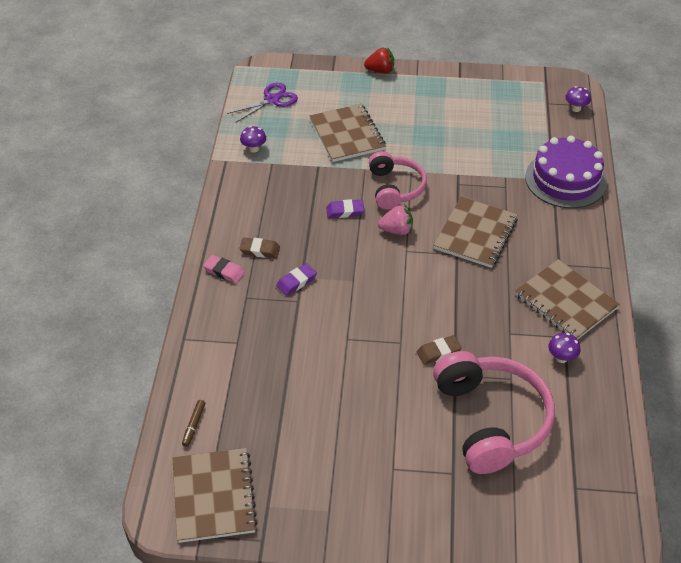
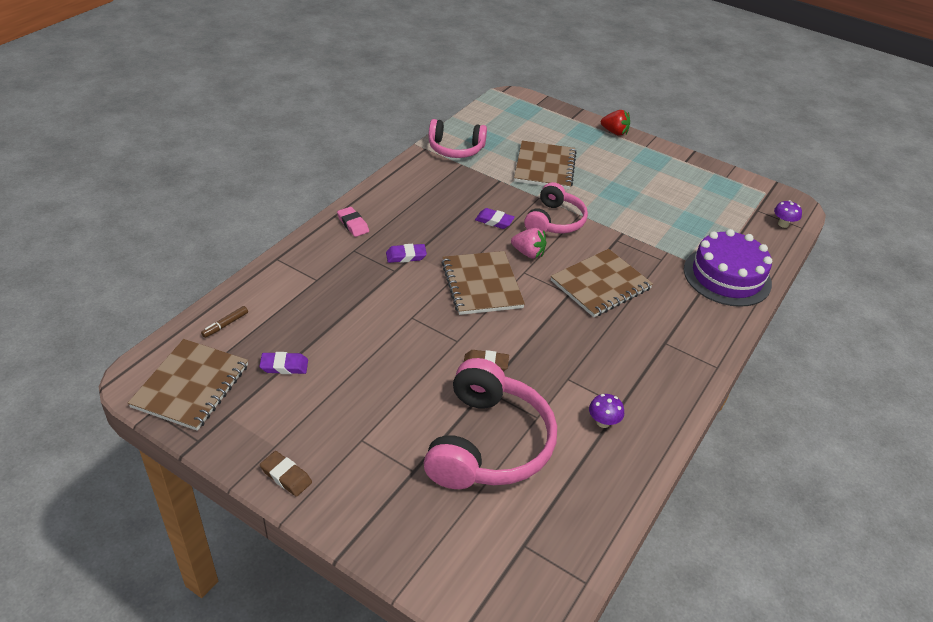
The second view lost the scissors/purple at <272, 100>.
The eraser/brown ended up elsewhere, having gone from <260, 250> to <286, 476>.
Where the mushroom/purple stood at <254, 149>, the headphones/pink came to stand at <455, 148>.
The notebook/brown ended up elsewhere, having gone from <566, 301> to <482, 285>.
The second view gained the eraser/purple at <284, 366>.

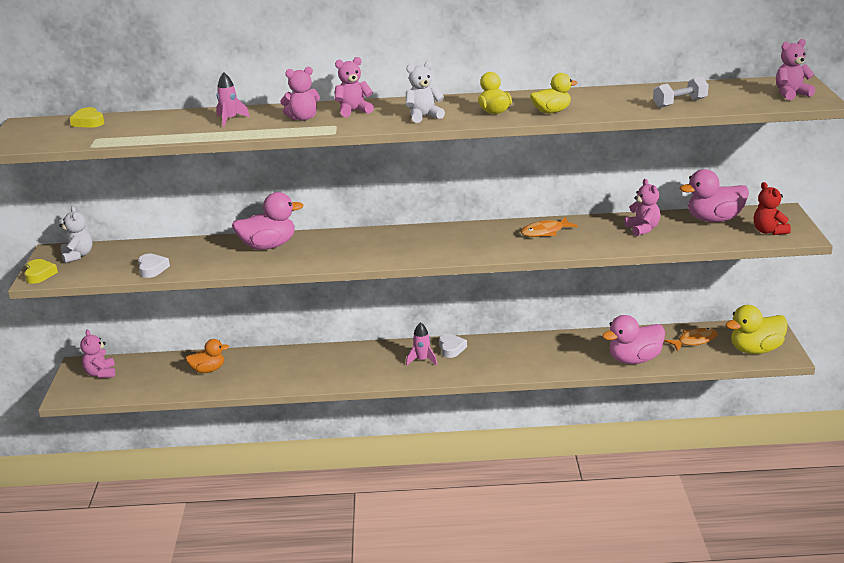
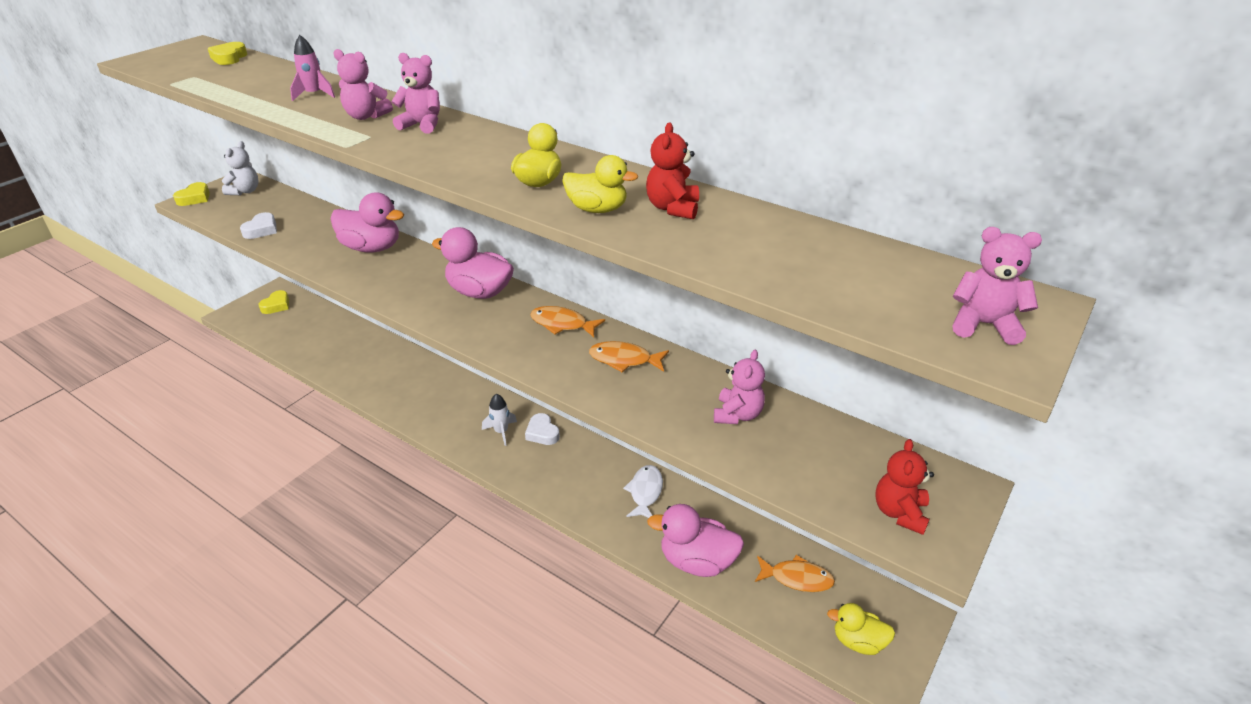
Where the teddy bear/pink stood at <101, 373>, the heart/yellow came to stand at <276, 305>.
The second view lost the duck/orange at <208, 370>.
The second view lost the teddy bear/white at <423, 116>.
What was the rocket/pink at <422, 360> turned into the rocket/white at <501, 432>.
The heart/white at <451, 348> ended up facing another way, 120 degrees clockwise from before.
The second view lost the dumbbell/white at <679, 103>.
The duck/pink ended up elsewhere, having gone from <714, 219> to <479, 292>.
The size of the duck/yellow at <755, 350> changed by a factor of 0.64.
The second view gained the fish/orange at <562, 324>.
The second view gained the fish/white at <645, 492>.
The second view gained the teddy bear/red at <673, 208>.

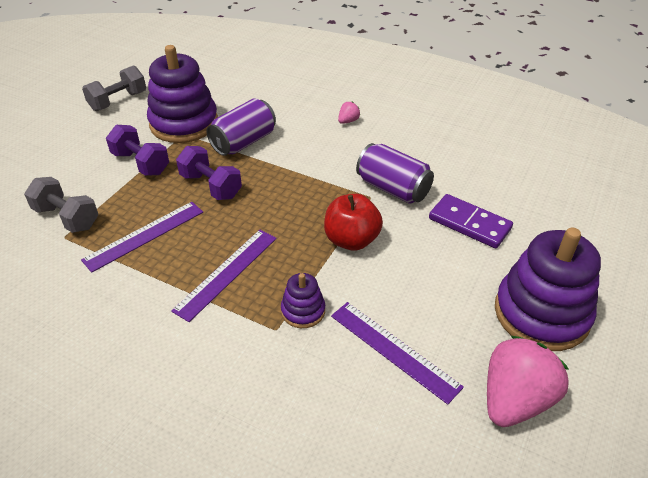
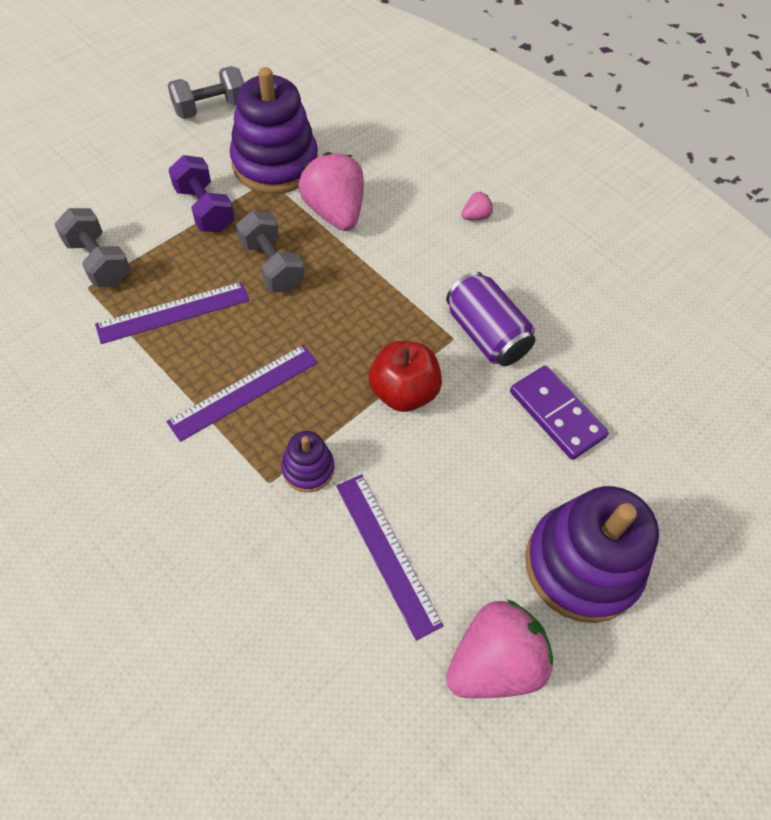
What was the dumbbell/purple at <211, 186> turned into the dumbbell/grey at <272, 266>.
Where the can/purple stood at <243, 142>, the strawberry/pink came to stand at <334, 212>.

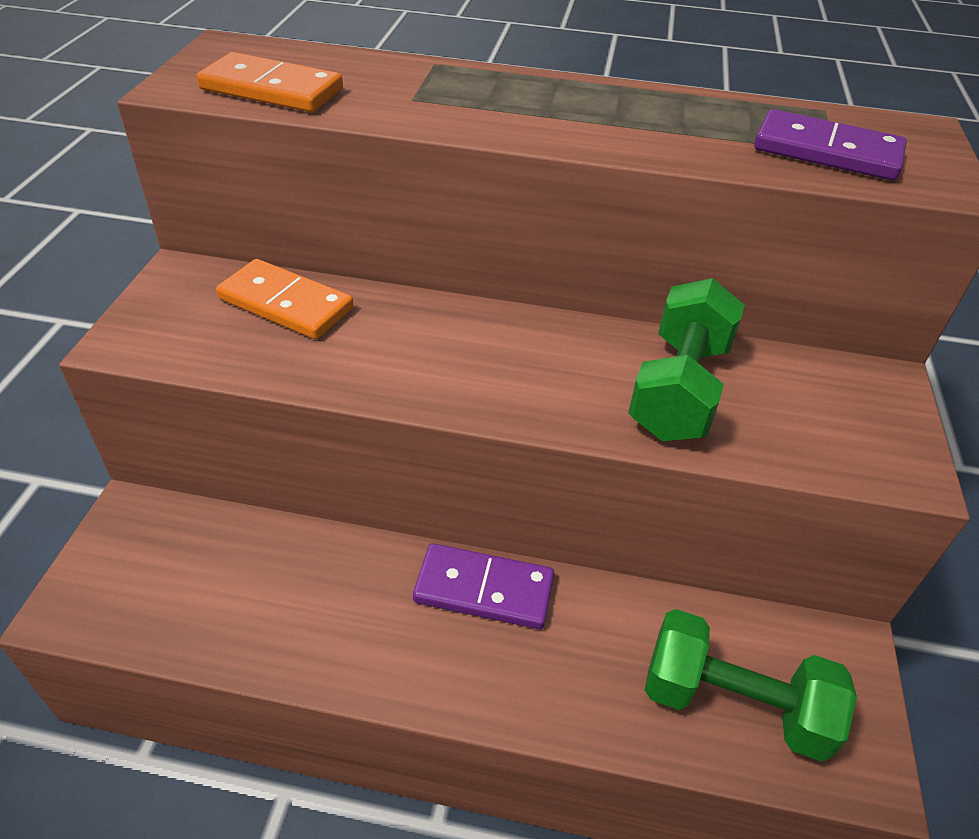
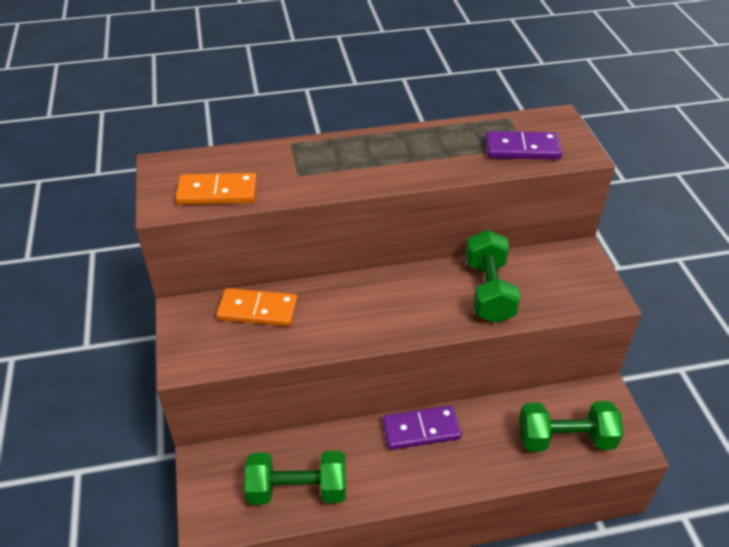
The second view gained the dumbbell/green at <297, 490>.

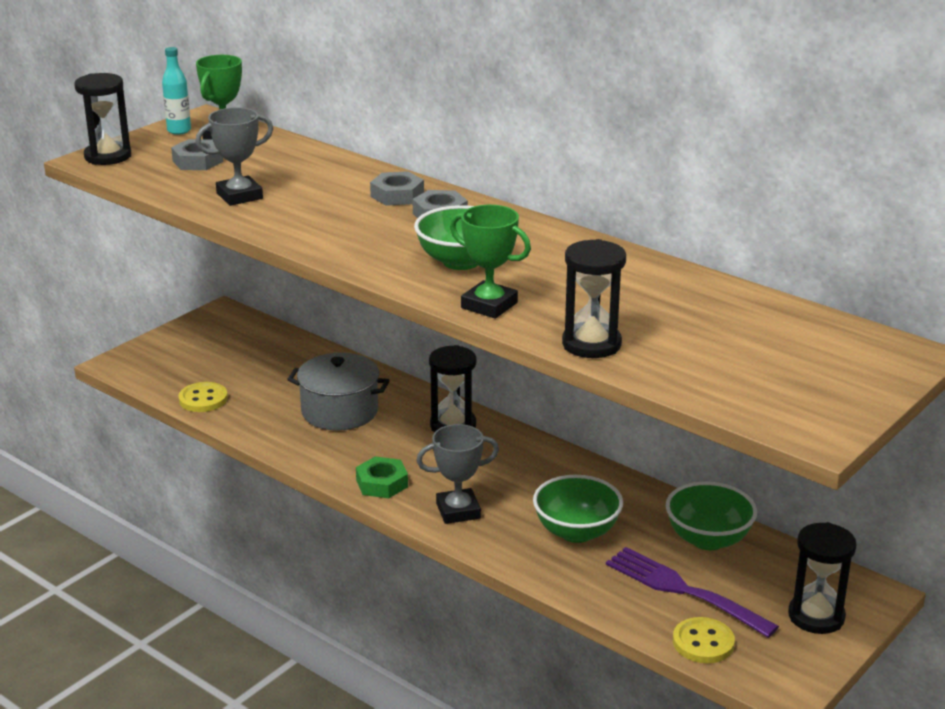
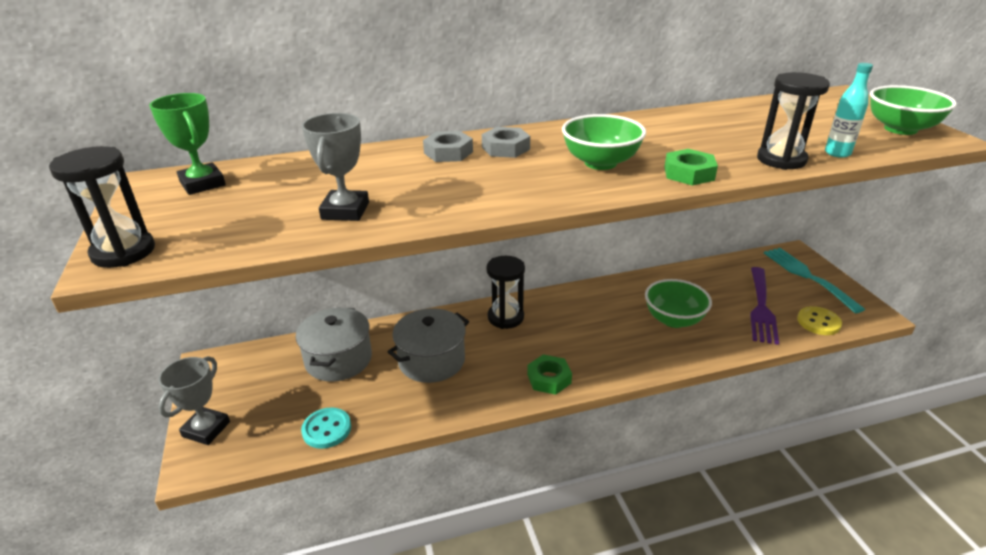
The bottle/turquoise ended up elsewhere, having gone from <179, 131> to <837, 153>.
The second view lost the nut/grey at <197, 161>.
What was the button/yellow at <203, 399> turned into the button/turquoise at <327, 429>.
The trophy/grey ended up elsewhere, having gone from <458, 511> to <206, 429>.
Where the trophy/green stood at <489, 305>, the nut/green came to stand at <689, 173>.
The fork/purple at <684, 590> ended up facing another way, 60 degrees counterclockwise from before.
The bowl/green ended up elsewhere, having gone from <708, 539> to <900, 129>.
Where the hourglass/black stood at <816, 616>, the fork/turquoise came to stand at <808, 277>.
The second view gained the pot/grey at <338, 359>.

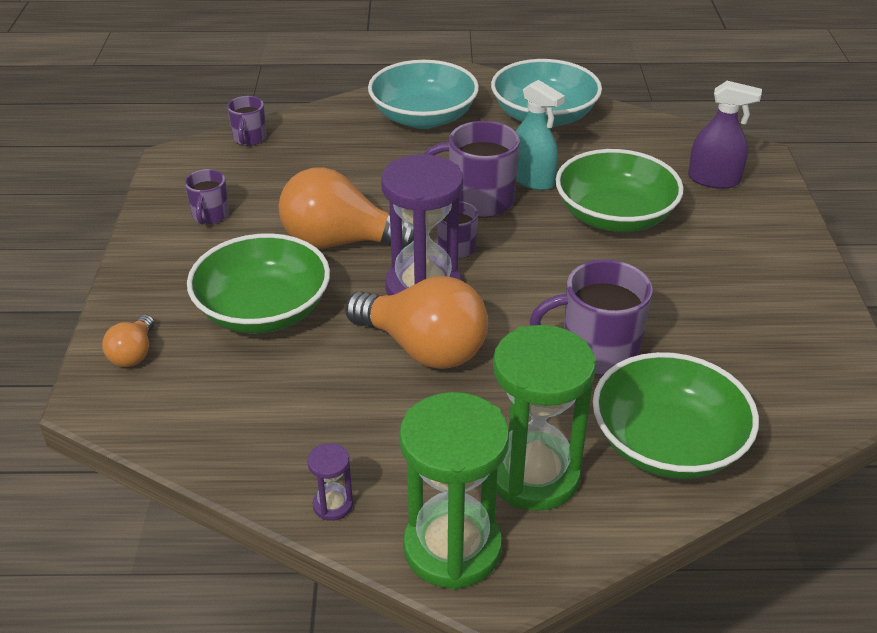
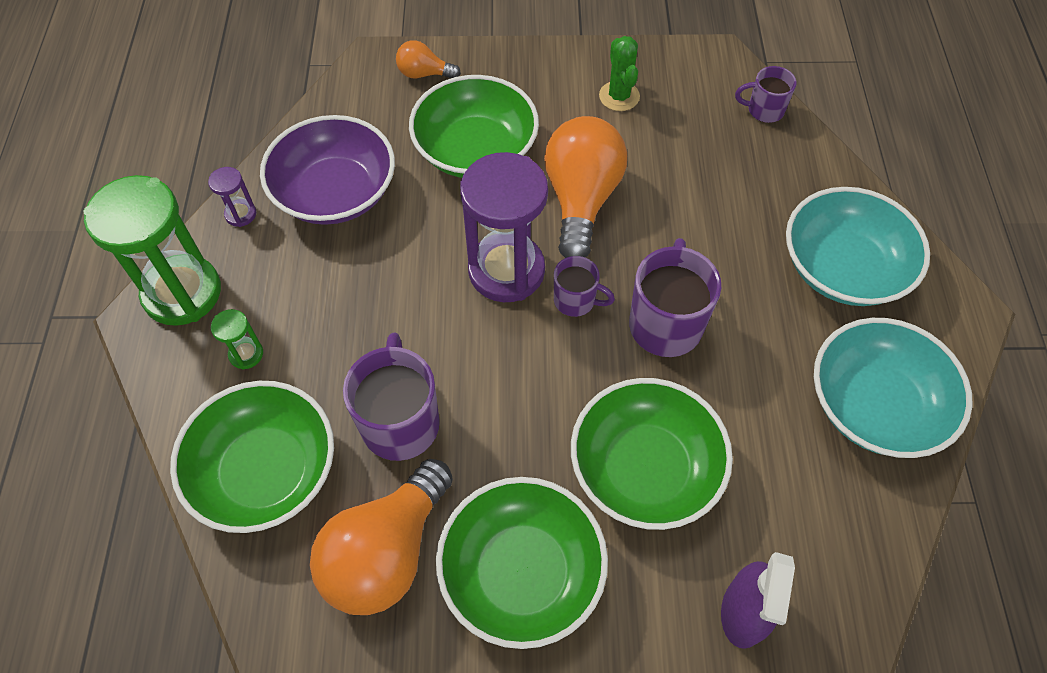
Where the mug/purple stood at <210, 216>, the cactus/green came to stand at <619, 96>.
The light bulb/orange ended up elsewhere, having gone from <423, 348> to <386, 552>.
The size of the hourglass/green at <534, 475> changed by a factor of 0.42.
The second view lost the spray bottle/turquoise at <532, 179>.
The second view gained the bowl/purple at <335, 192>.
The second view gained the bowl/green at <521, 572>.

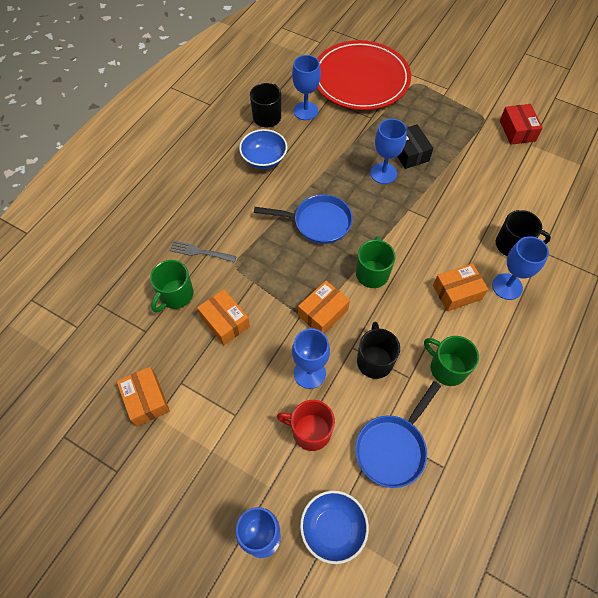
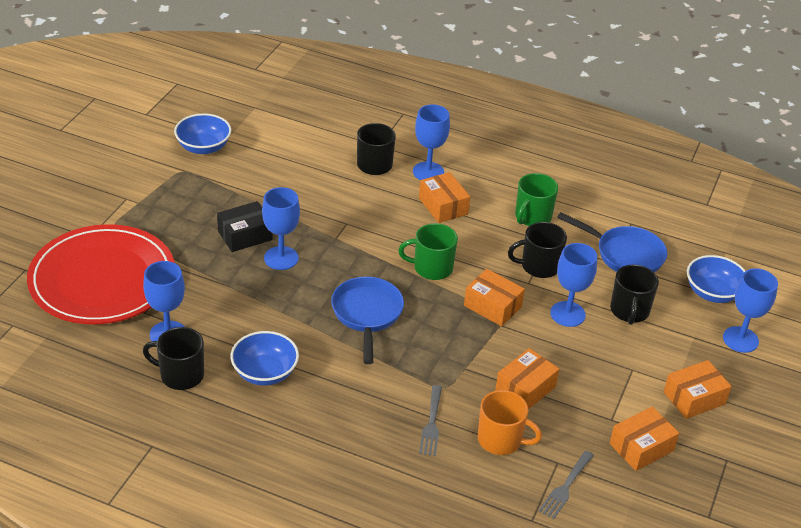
What was the mug/green at <175, 295> turned into the mug/orange at <501, 440>.
What was the mug/red at <310, 431> turned into the mug/black at <629, 311>.
Where the box/red stood at <517, 131>, the bowl/blue came to stand at <203, 147>.
The second view gained the fork/grey at <565, 487>.
The second view gained the box/orange at <694, 398>.

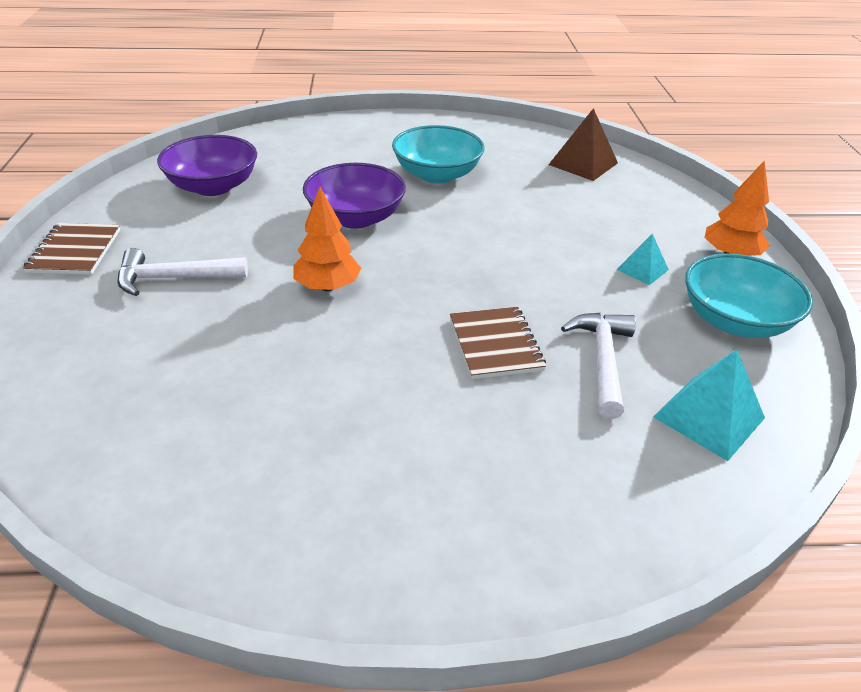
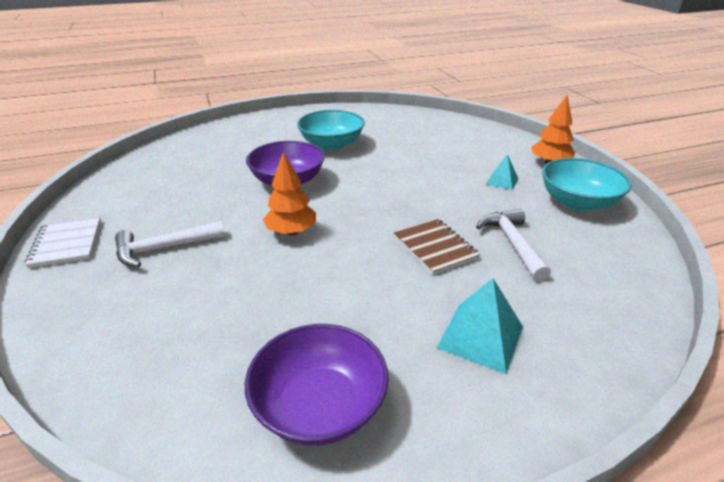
What was the notebook/brown at <75, 251> turned into the notebook/white at <66, 243>.
The bowl/purple ended up elsewhere, having gone from <213, 186> to <319, 406>.
The second view lost the pyramid/brown at <583, 163>.
The pyramid/turquoise ended up elsewhere, having gone from <709, 417> to <481, 336>.

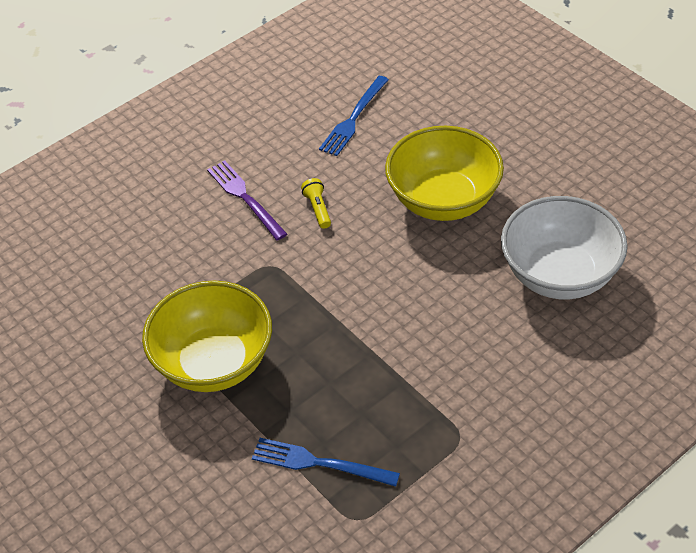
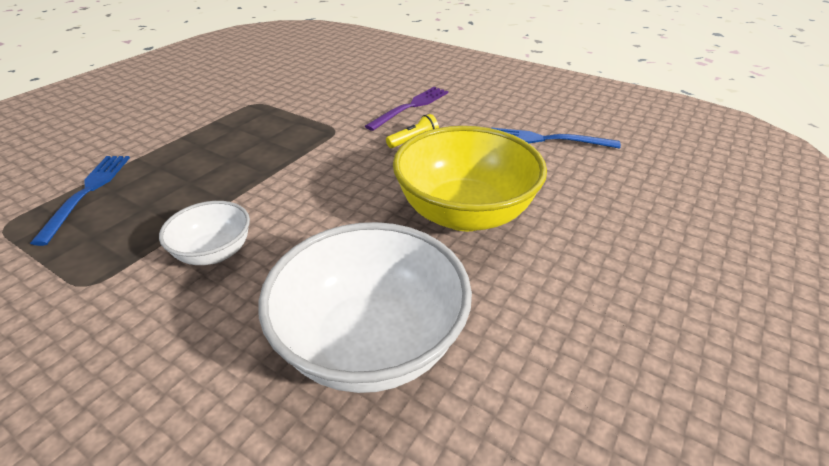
The second view lost the bowl/yellow at <214, 363>.
The second view gained the bowl/white at <214, 253>.

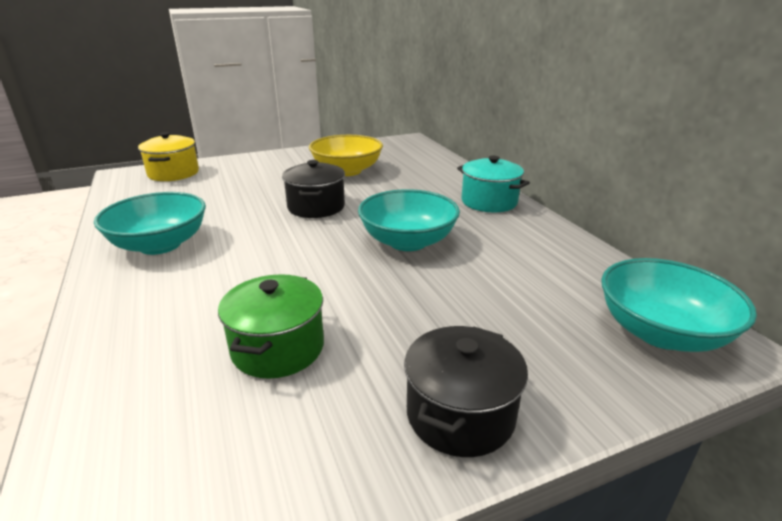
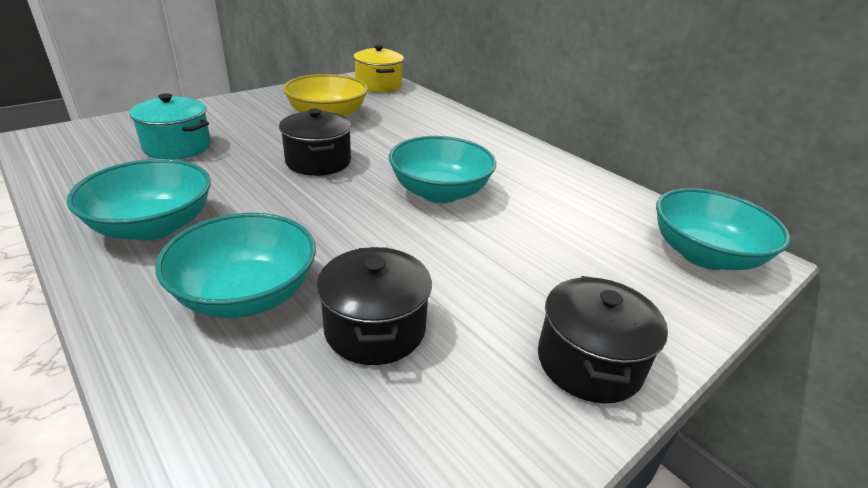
The pot/yellow ended up elsewhere, having gone from <173, 173> to <378, 85>.
What was the pot/green at <278, 348> turned into the pot/black at <375, 329>.
The pot/turquoise ended up elsewhere, having gone from <489, 202> to <177, 147>.
The second view gained the bowl/turquoise at <246, 294>.

